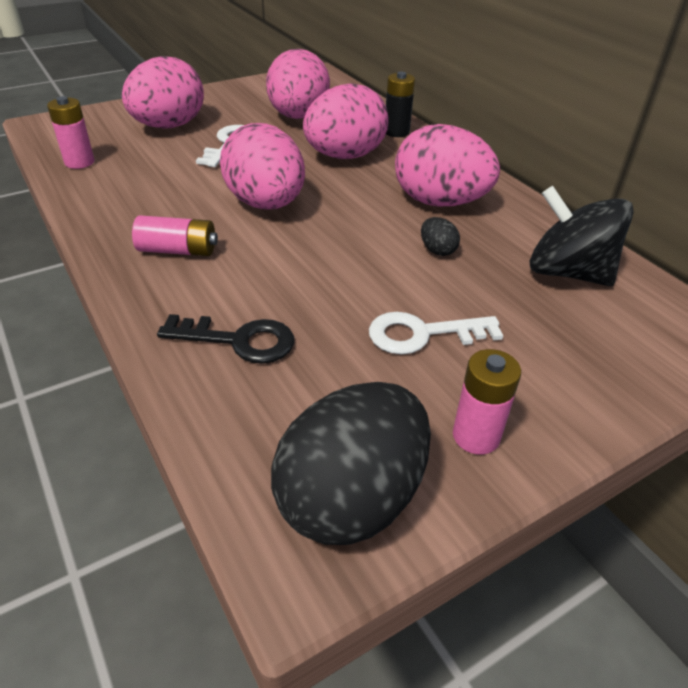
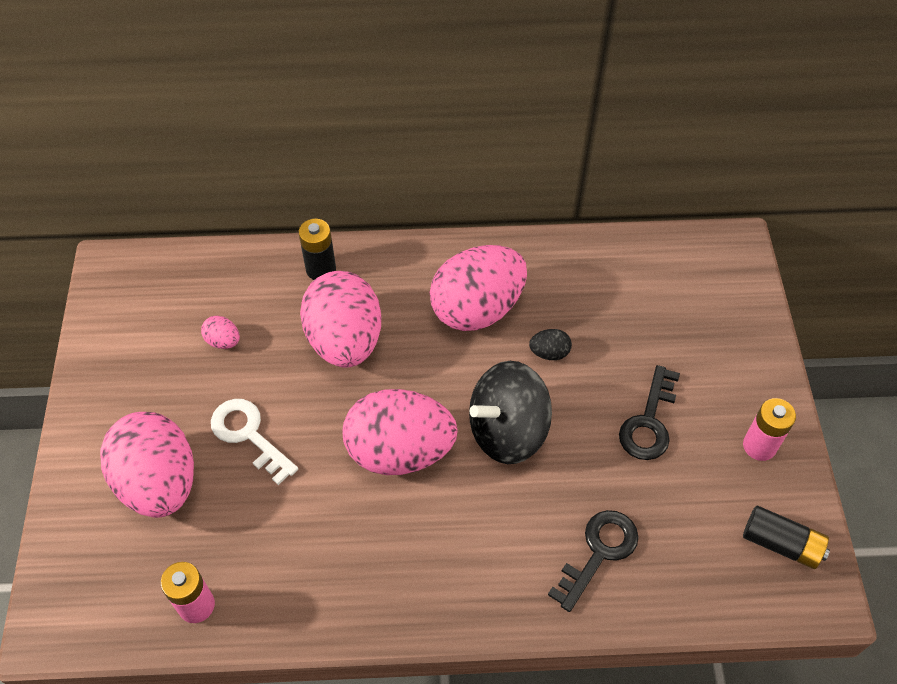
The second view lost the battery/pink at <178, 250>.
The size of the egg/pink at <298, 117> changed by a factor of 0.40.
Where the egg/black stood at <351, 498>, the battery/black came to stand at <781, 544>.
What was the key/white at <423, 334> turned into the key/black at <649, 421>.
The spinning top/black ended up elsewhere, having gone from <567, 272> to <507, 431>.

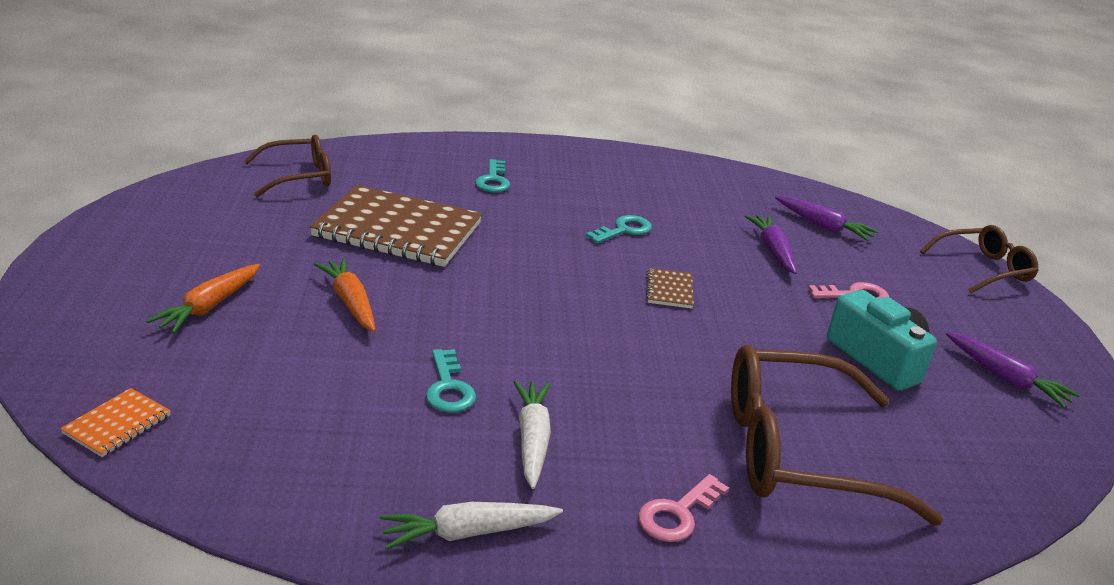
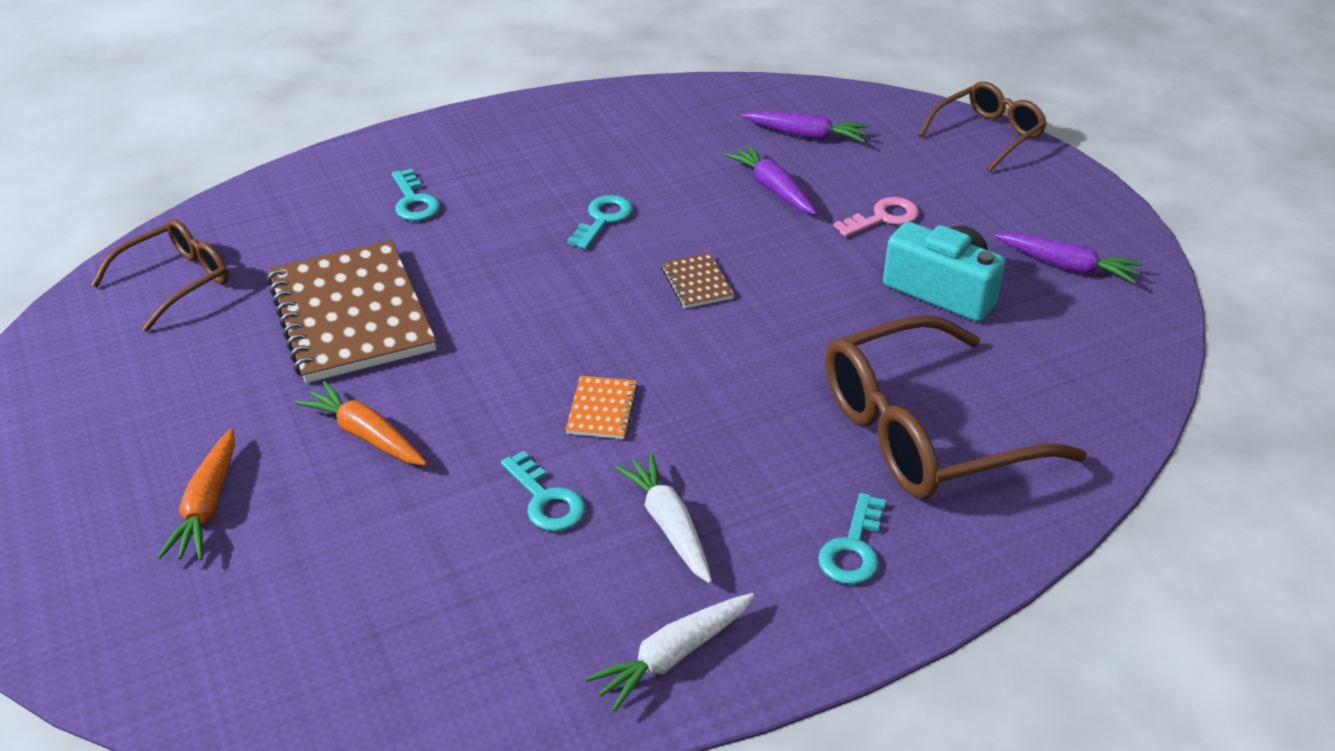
The notebook/orange ended up elsewhere, having gone from <117, 424> to <602, 409>.
The notebook/brown at <398, 230> ended up facing another way, 75 degrees clockwise from before.
What was the key/pink at <677, 514> turned into the key/turquoise at <853, 548>.

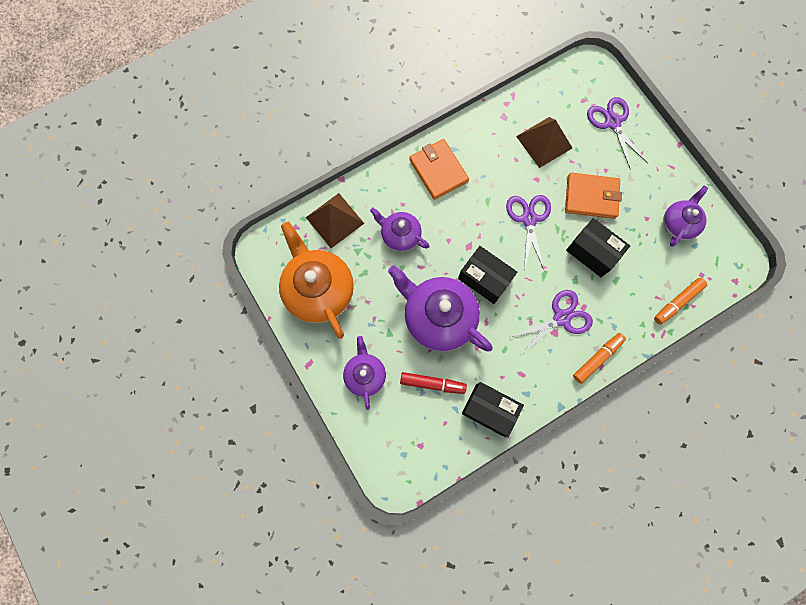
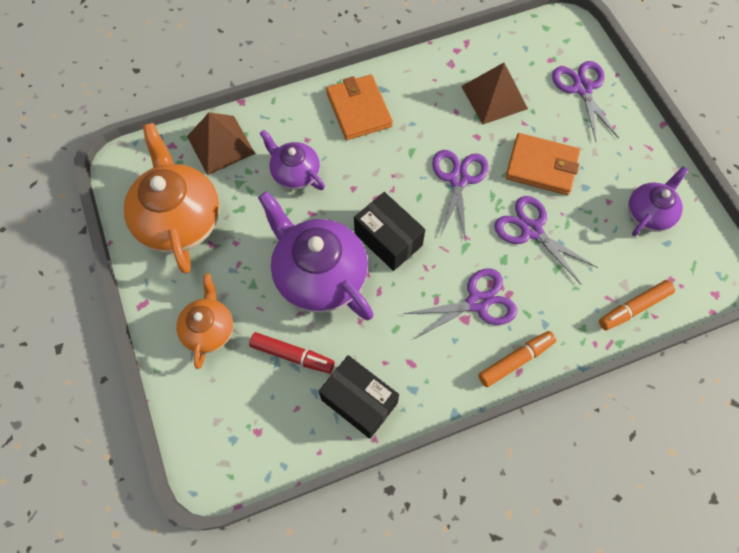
What was the teapot/purple at <365, 374> turned into the teapot/orange at <209, 329>.
Where the box/black stood at <592, 252>, the scissors/purple came to stand at <531, 230>.

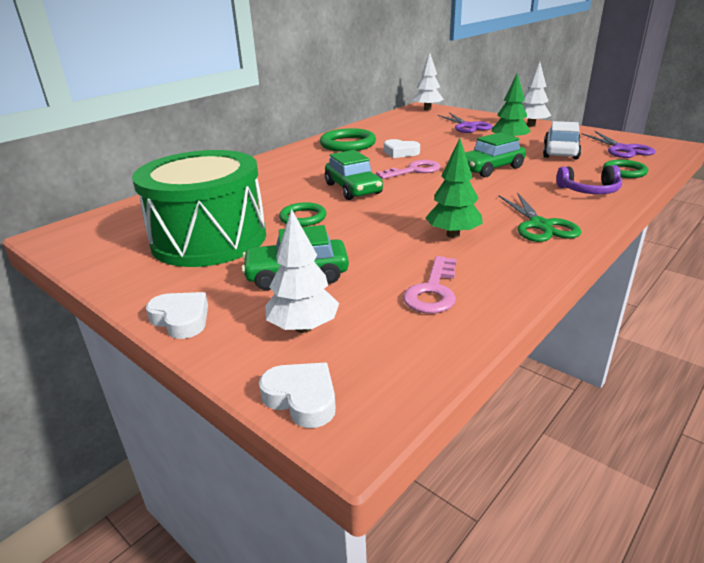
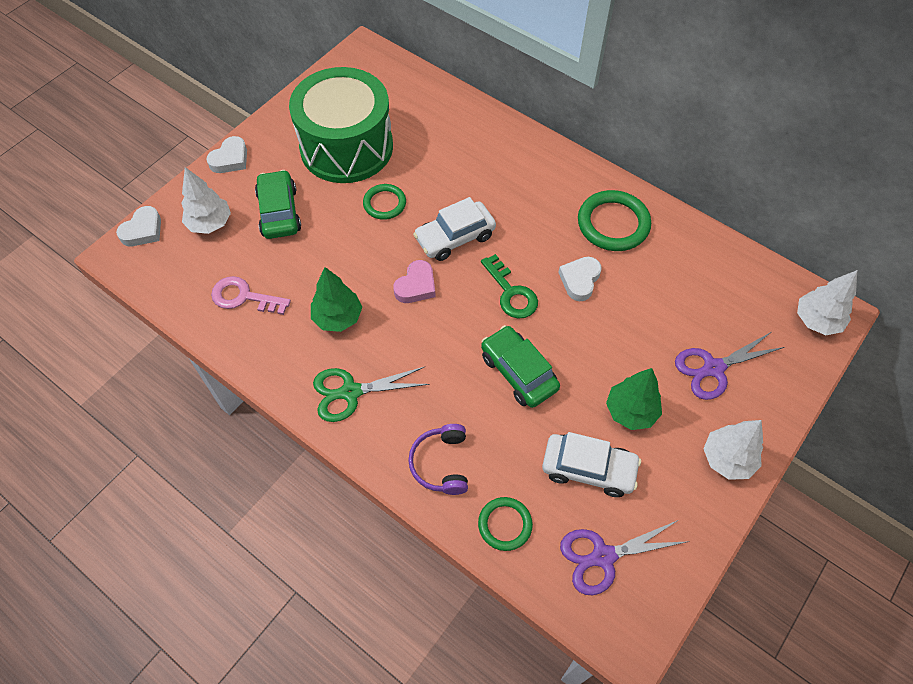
What was the car/green at <353, 189> turned into the car/white at <455, 237>.
What was the key/pink at <414, 170> turned into the key/green at <511, 293>.
The second view gained the heart/pink at <416, 286>.

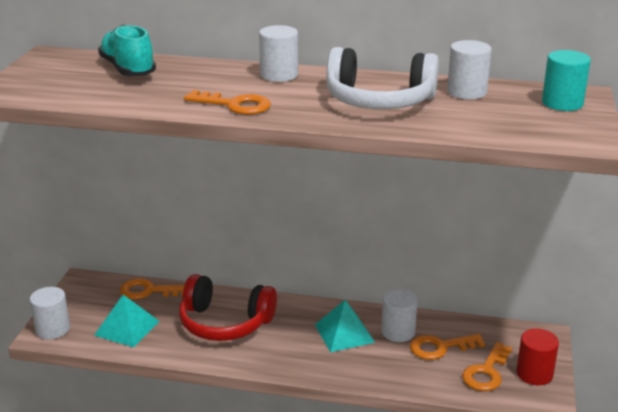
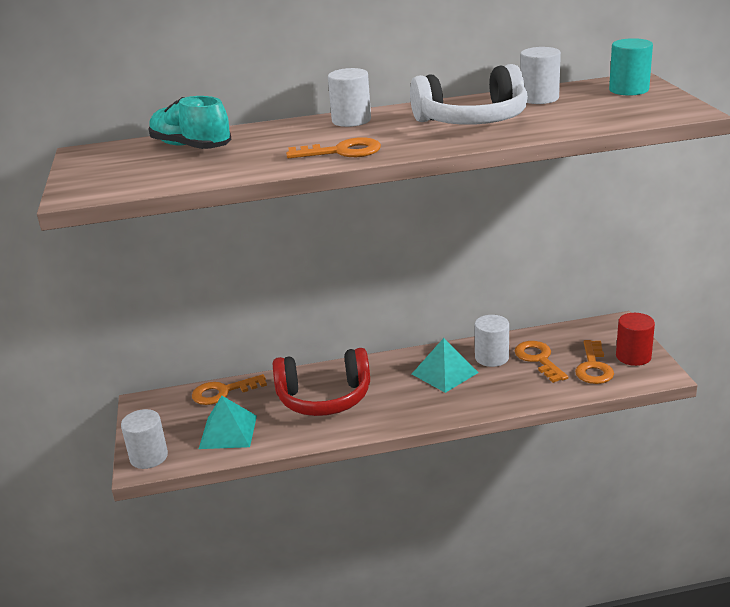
The key/orange at <440, 347> ended up facing another way, 105 degrees clockwise from before.

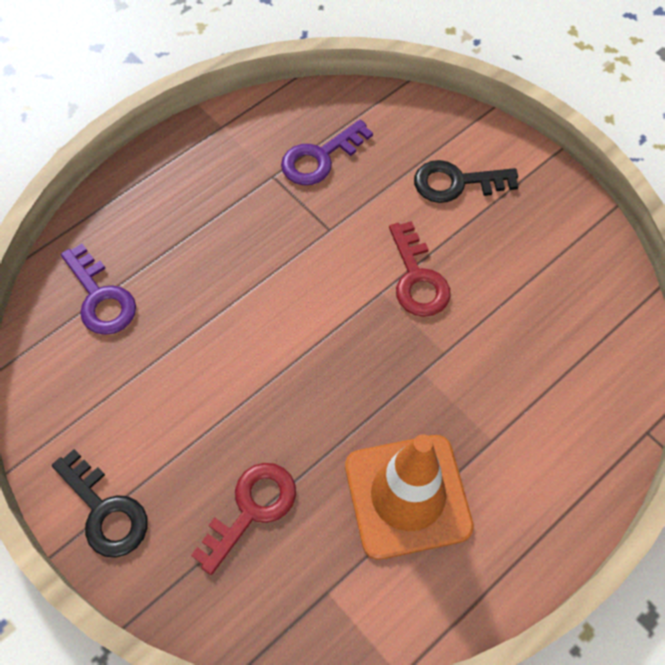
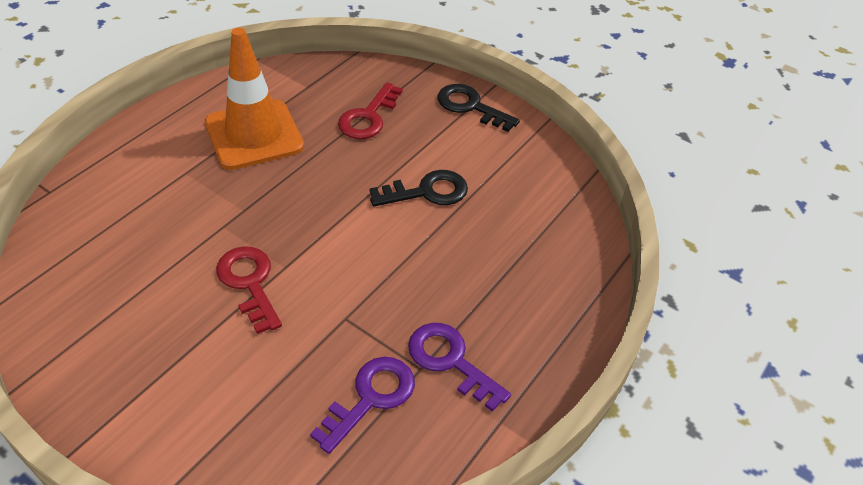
The key/purple ended up elsewhere, having gone from <100, 297> to <450, 361>.
The key/black ended up elsewhere, having gone from <456, 183> to <427, 192>.

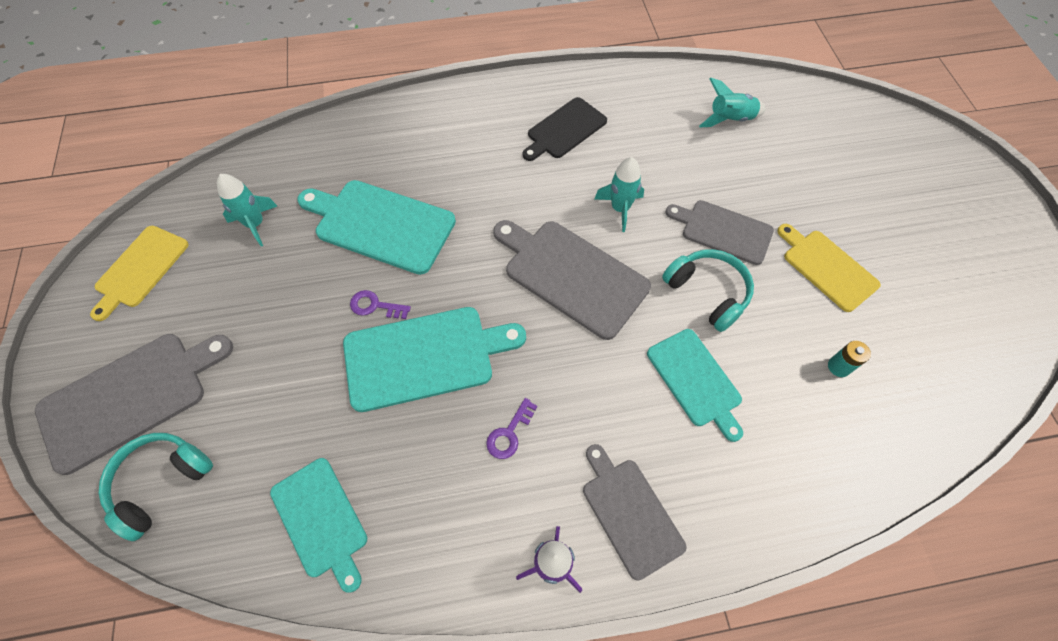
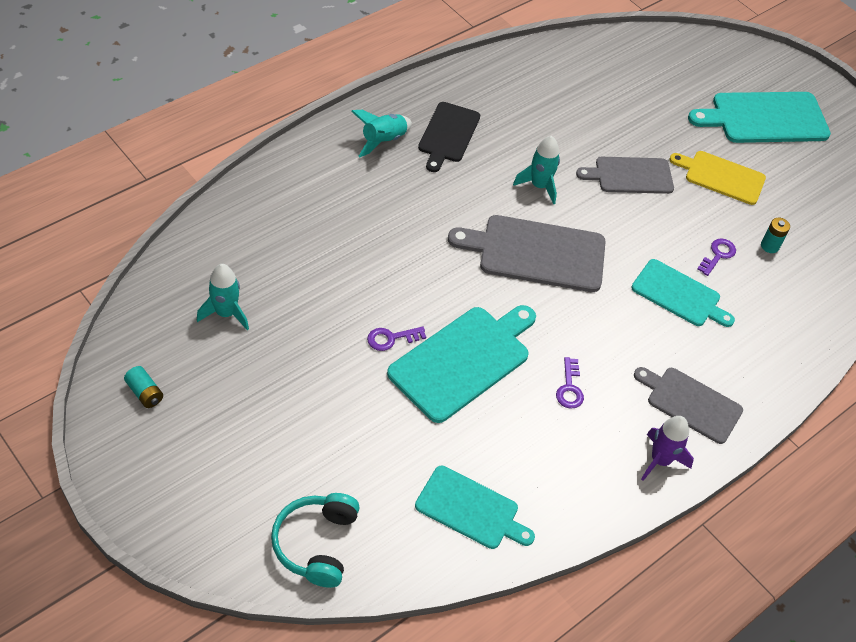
The second view lost the cutting board/grey at <130, 397>.
Where the cutting board/yellow stood at <140, 269>, the battery/turquoise came to stand at <145, 393>.
The cutting board/turquoise ended up elsewhere, having gone from <380, 225> to <765, 118>.
The second view lost the headphones/turquoise at <707, 292>.
The rocket/turquoise ended up elsewhere, having gone from <730, 119> to <383, 141>.
The second view gained the key/purple at <718, 255>.

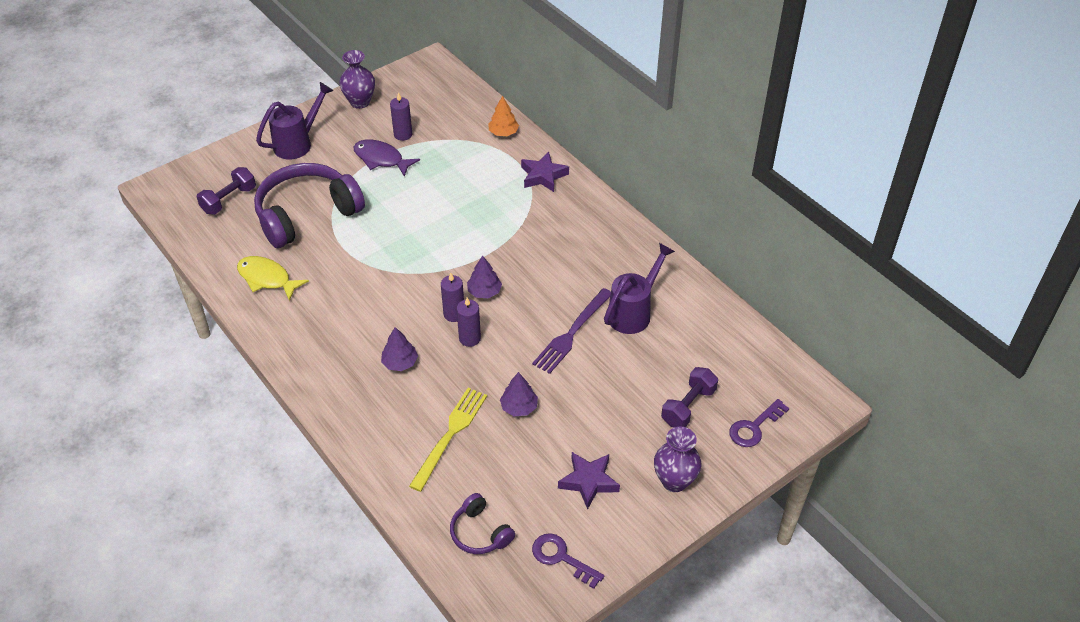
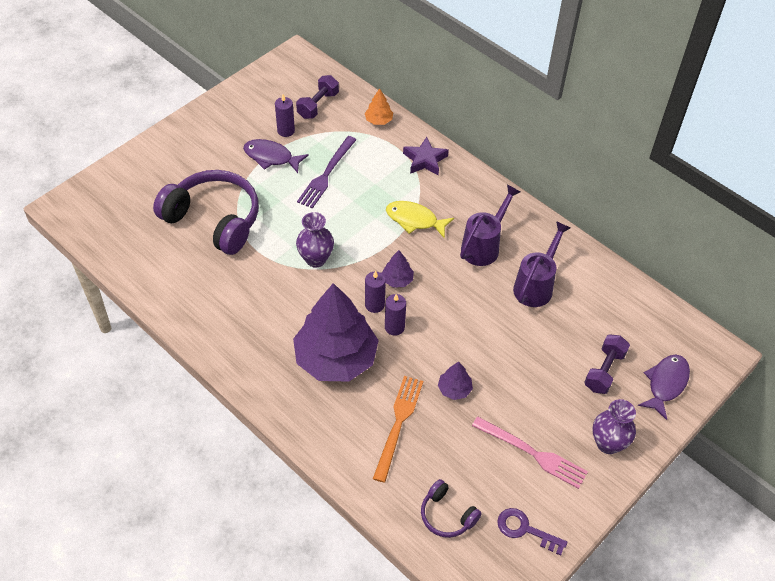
The dumbbell/purple ended up elsewhere, having gone from <229, 200> to <318, 105>.
The fish/yellow ended up elsewhere, having gone from <267, 279> to <414, 220>.
The headphones/purple at <307, 214> ended up facing another way, 75 degrees clockwise from before.
The watering can/purple ended up elsewhere, having gone from <298, 143> to <484, 246>.
The vase/purple ended up elsewhere, having gone from <360, 102> to <316, 259>.
The size of the tree/purple at <400, 363> changed by a factor of 2.45.
What was the fork/yellow at <450, 435> turned into the fork/orange at <398, 423>.
The fork/purple ended up elsewhere, having gone from <572, 333> to <326, 174>.
Where the star/purple stood at <589, 481>, the fork/pink came to stand at <533, 453>.
Where the key/purple stood at <754, 427>, the fish/purple came to stand at <666, 384>.

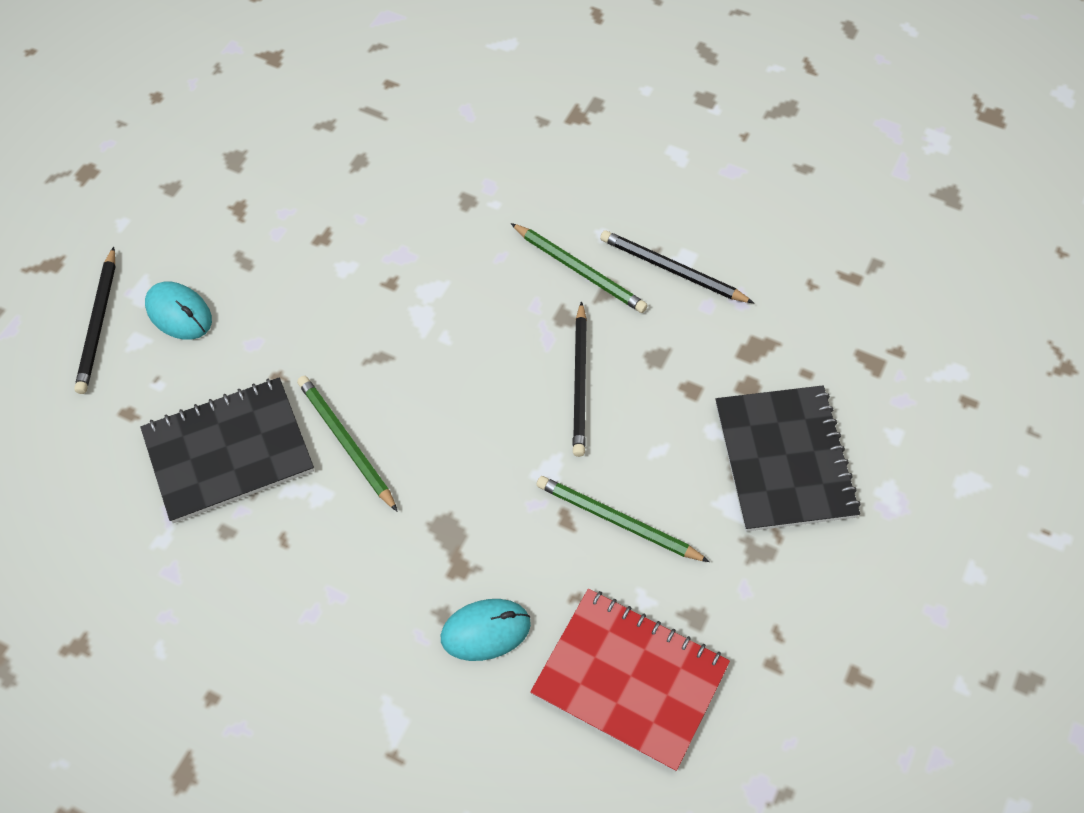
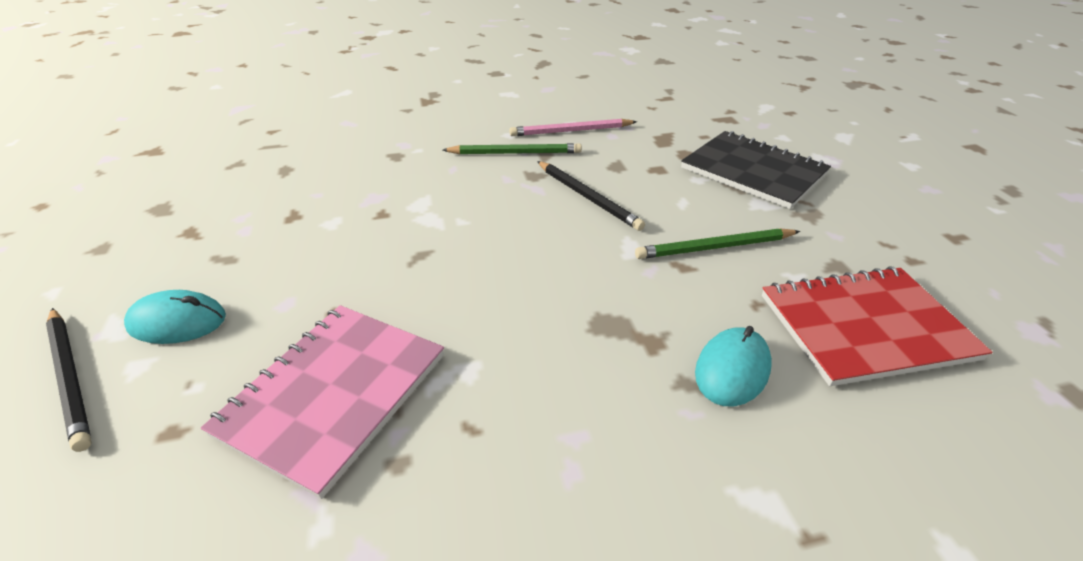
What was the notebook/black at <228, 451> turned into the notebook/pink at <333, 393>.
The second view lost the pencil/green at <346, 443>.
What was the pencil/black at <672, 270> turned into the pencil/pink at <571, 131>.

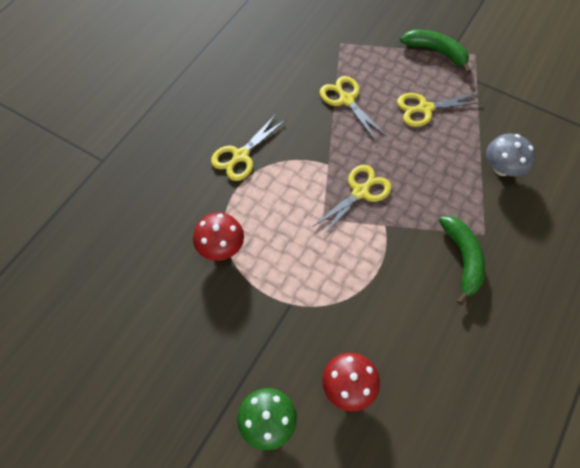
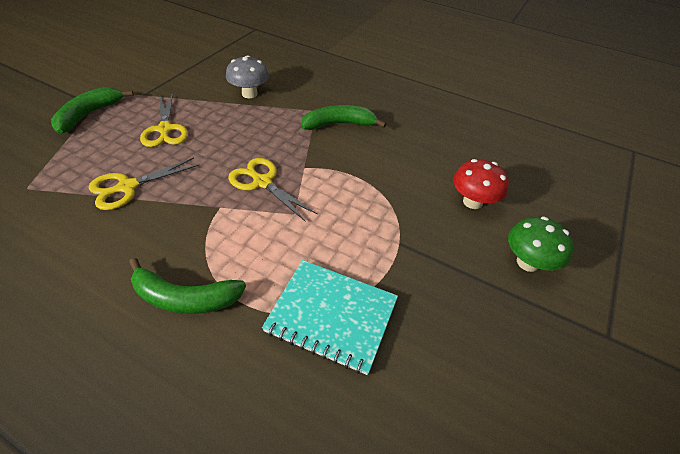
Where the mushroom/red stood at <221, 247>, the notebook/turquoise came to stand at <332, 316>.
Where the scissors/yellow stood at <241, 156>, the banana/green came to stand at <185, 298>.

